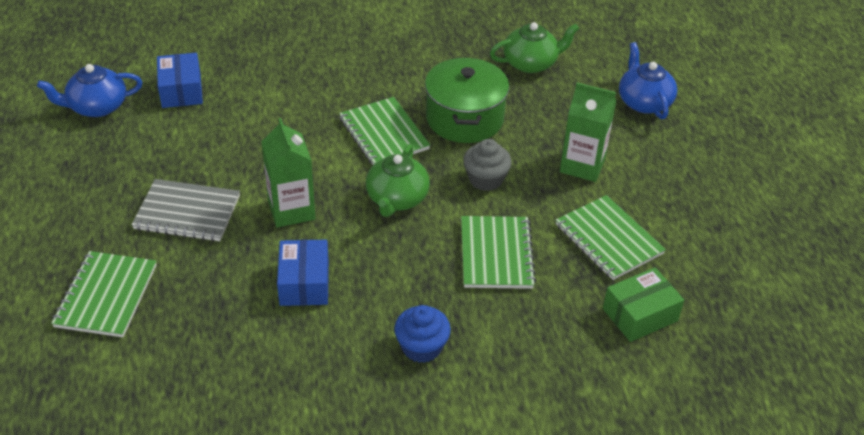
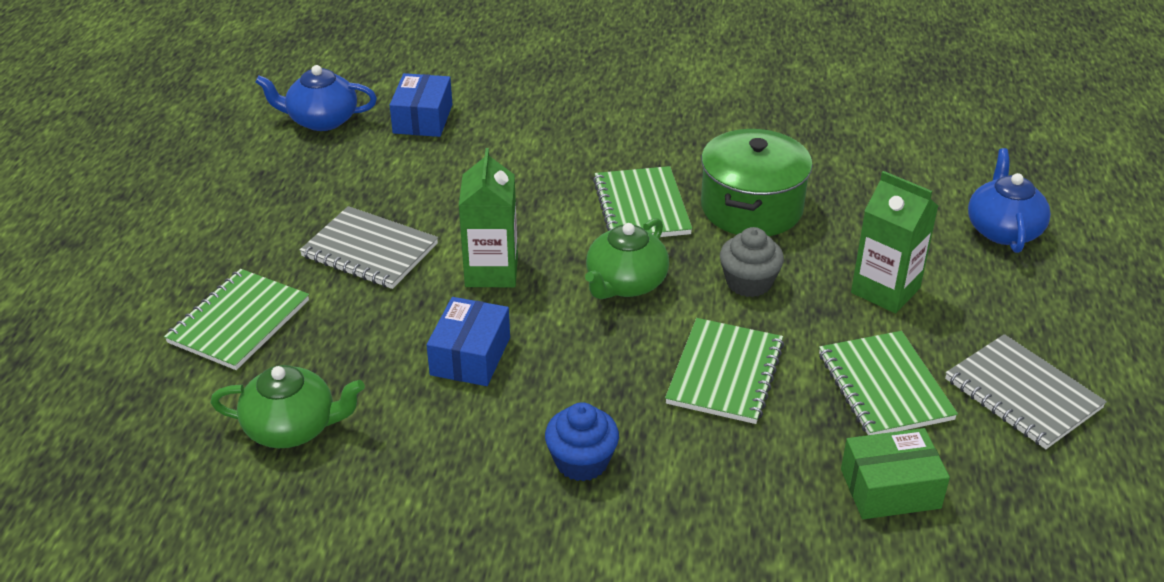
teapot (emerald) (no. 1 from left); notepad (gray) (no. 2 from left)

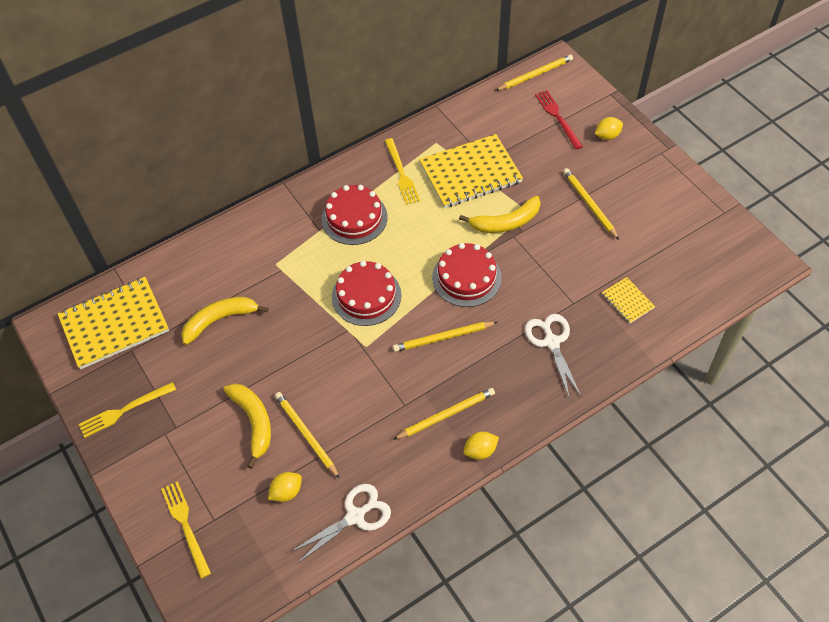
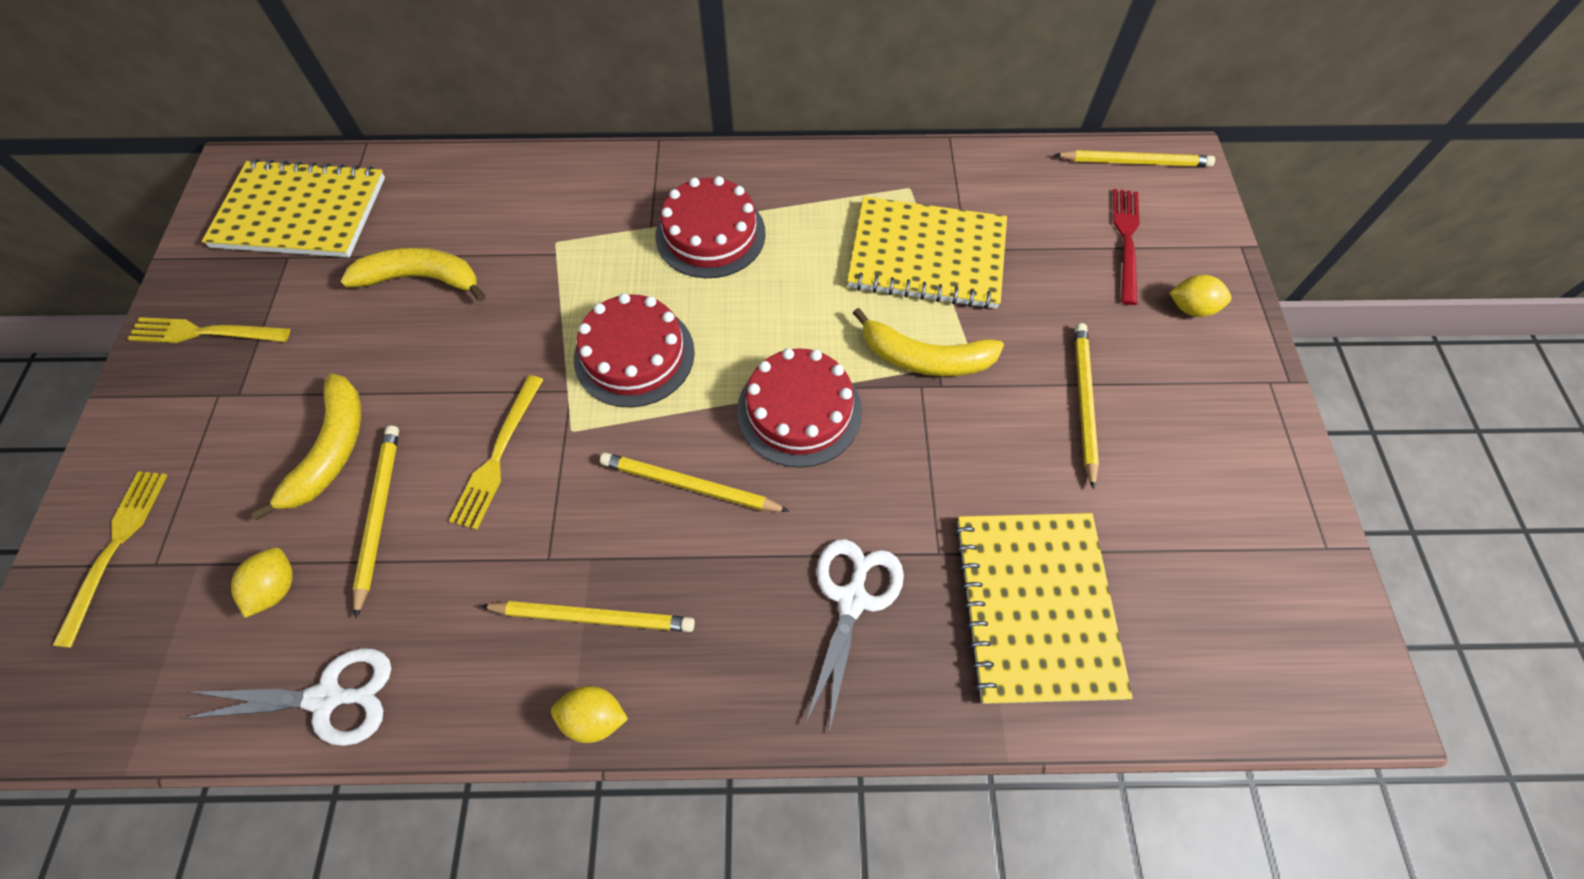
lemon (yellow) (no. 1 from left); table fork (yellow) (no. 3 from left); notepad (yellow) (no. 3 from left)

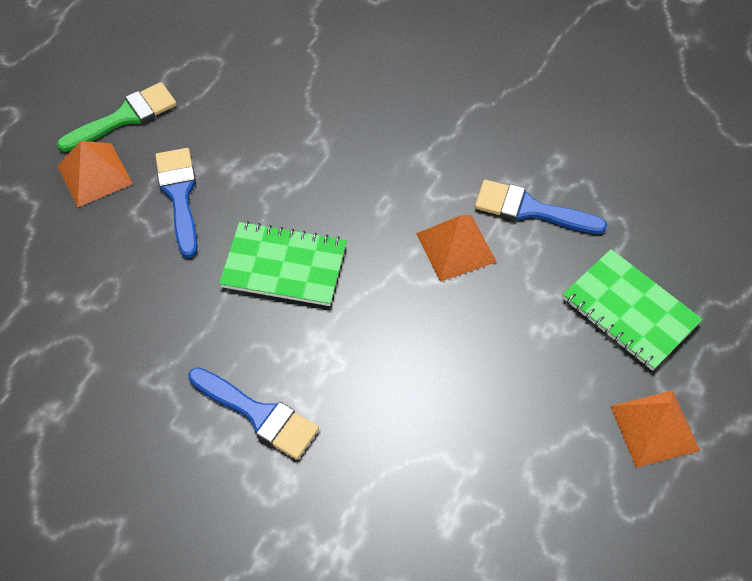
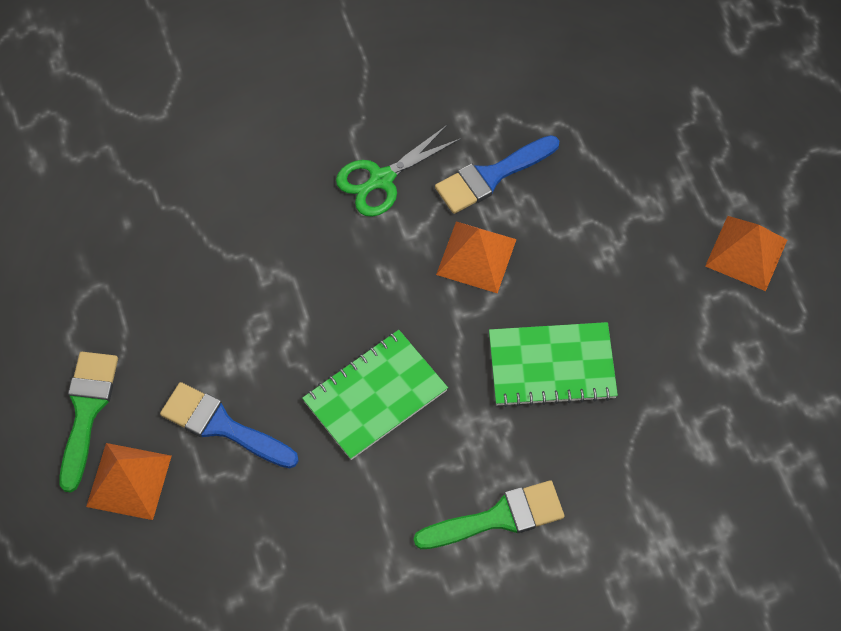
shears (emerald); paint brush (emerald) (no. 2 from left); notepad (emerald) (no. 2 from left)

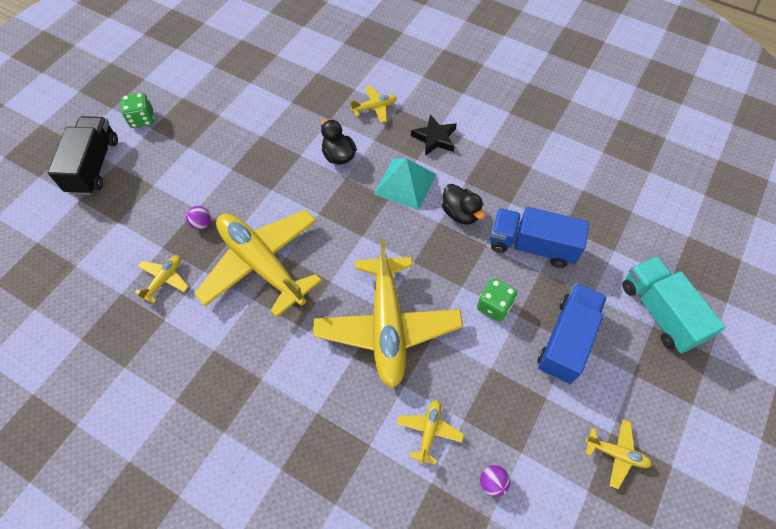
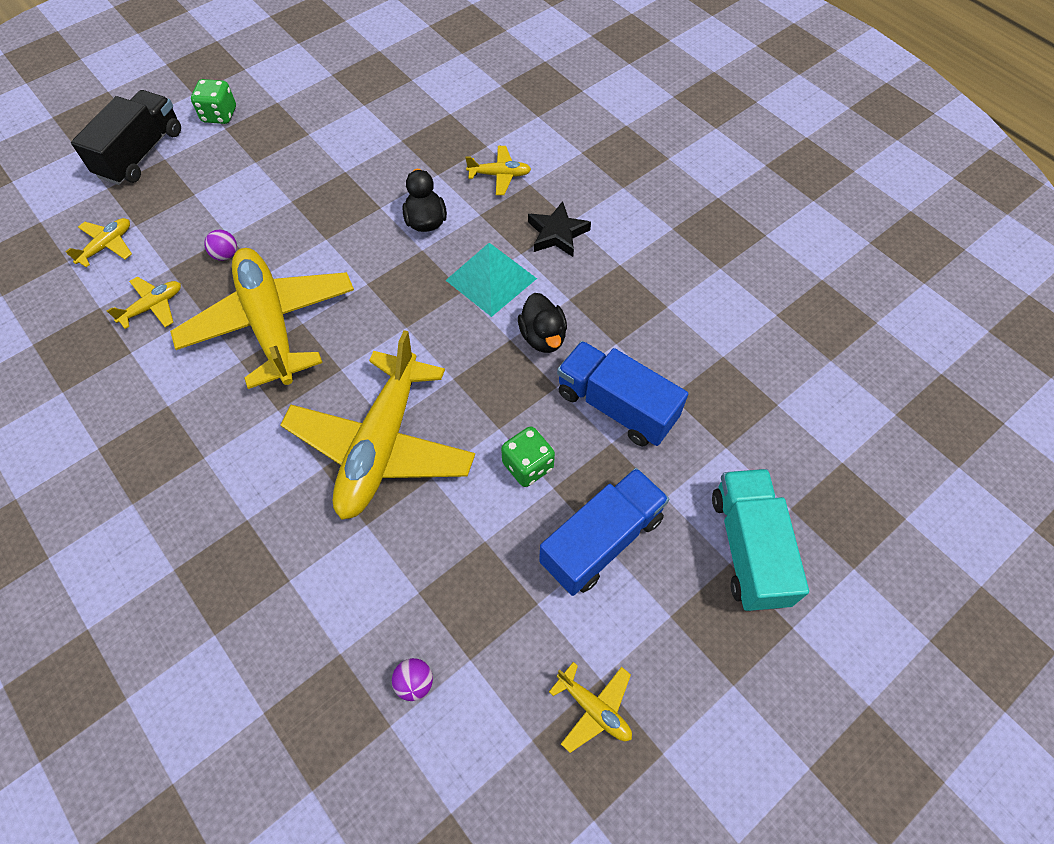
aeroplane (yellow) (no. 1 from left)

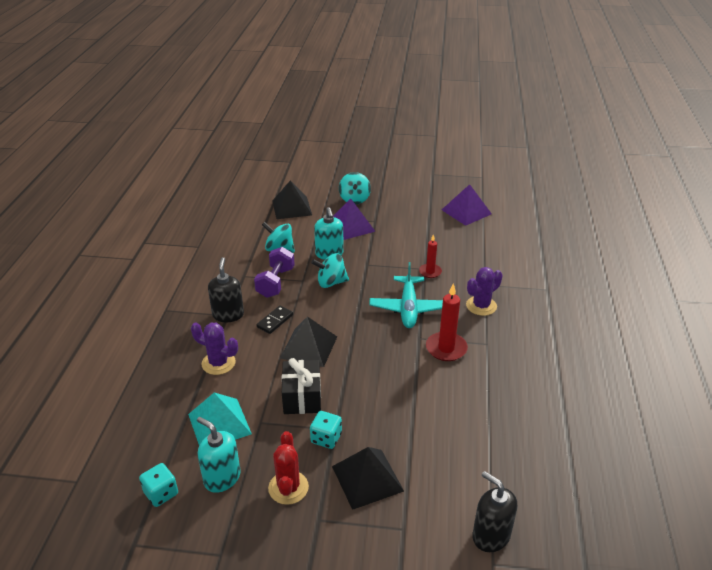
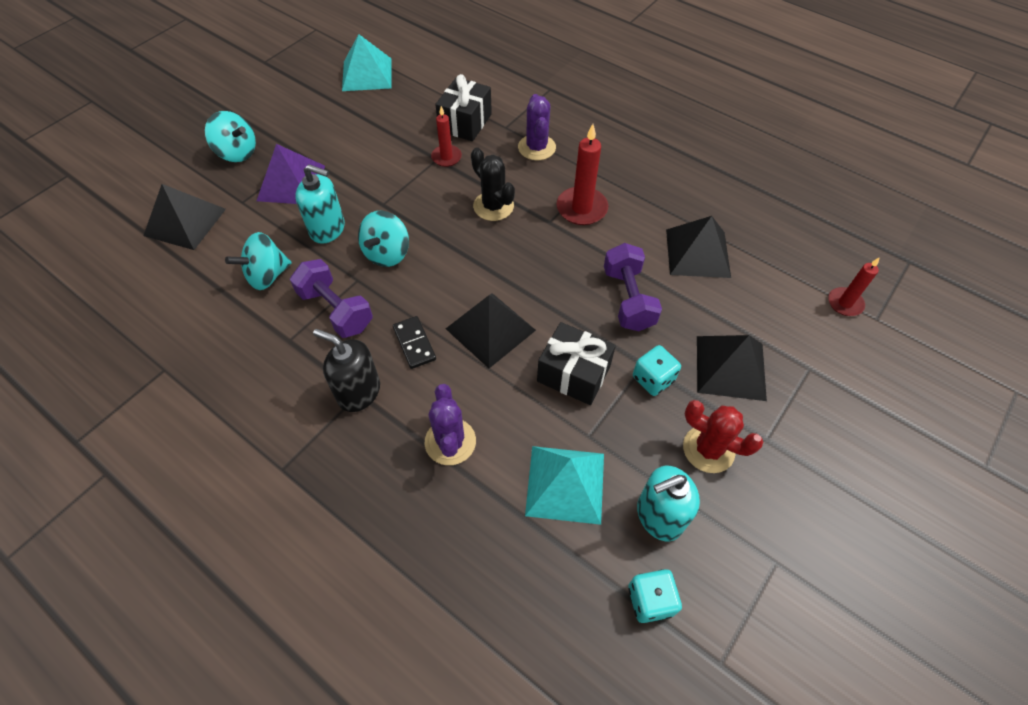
pyramid shape (turquoise) (no. 1 from left); prickly plant (royal purple) (no. 1 from left); present (ebony) (no. 1 from left); prickly plant (ebony); free weight (royal purple) (no. 2 from left); pyramid shape (ebony) (no. 3 from left); wax candle (red) (no. 3 from left)

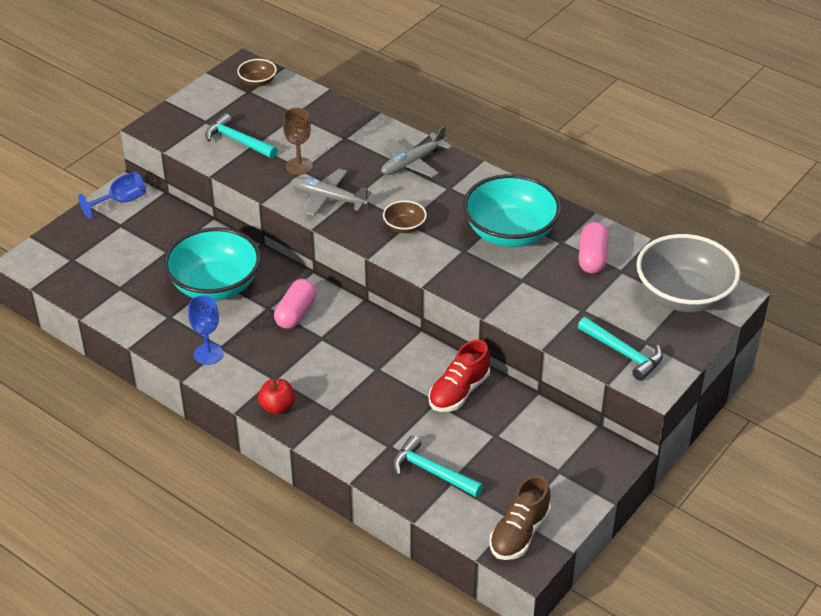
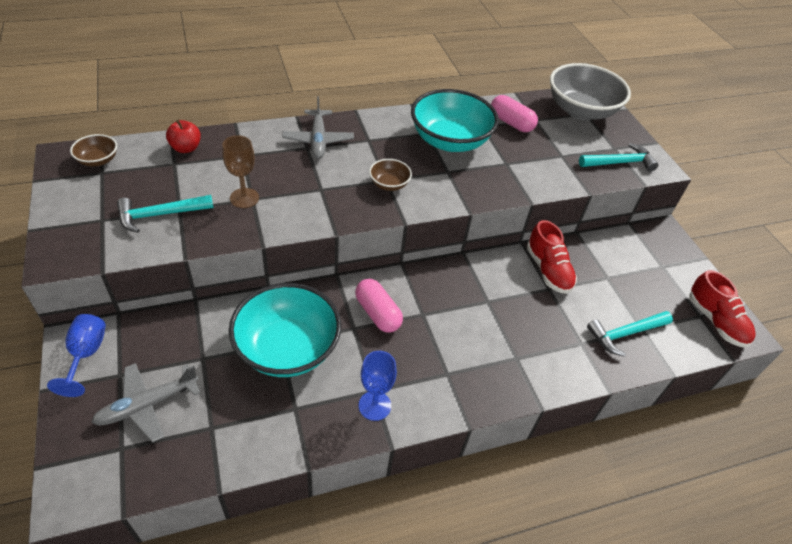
aeroplane (gray) (no. 1 from left); toy apple (red); sneaker (red) (no. 2 from left)

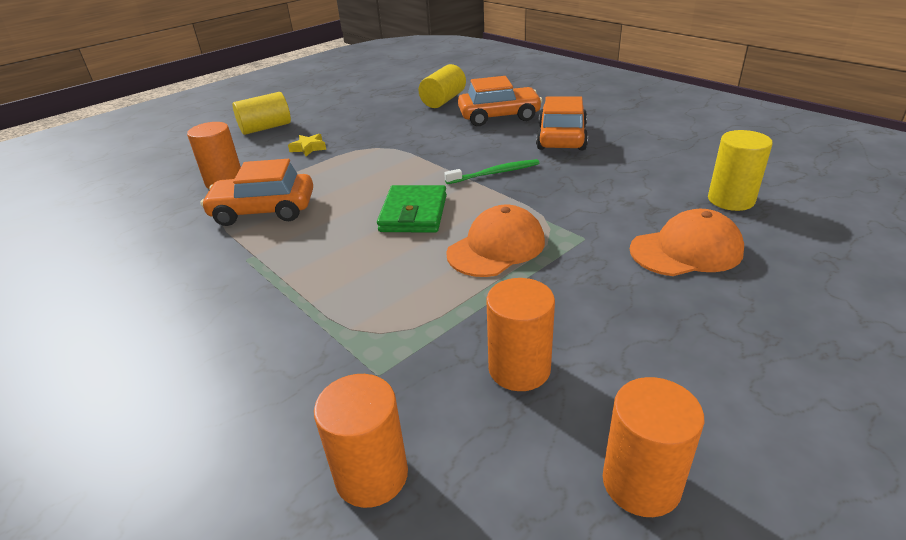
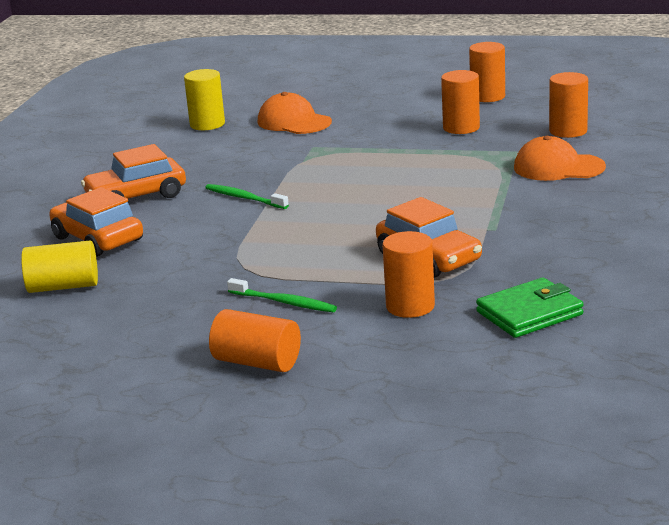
cylinder shape (orange) (no. 1 from left); toothbrush (emerald) (no. 2 from left); wallet (emerald); peaked cap (orange) (no. 2 from left)

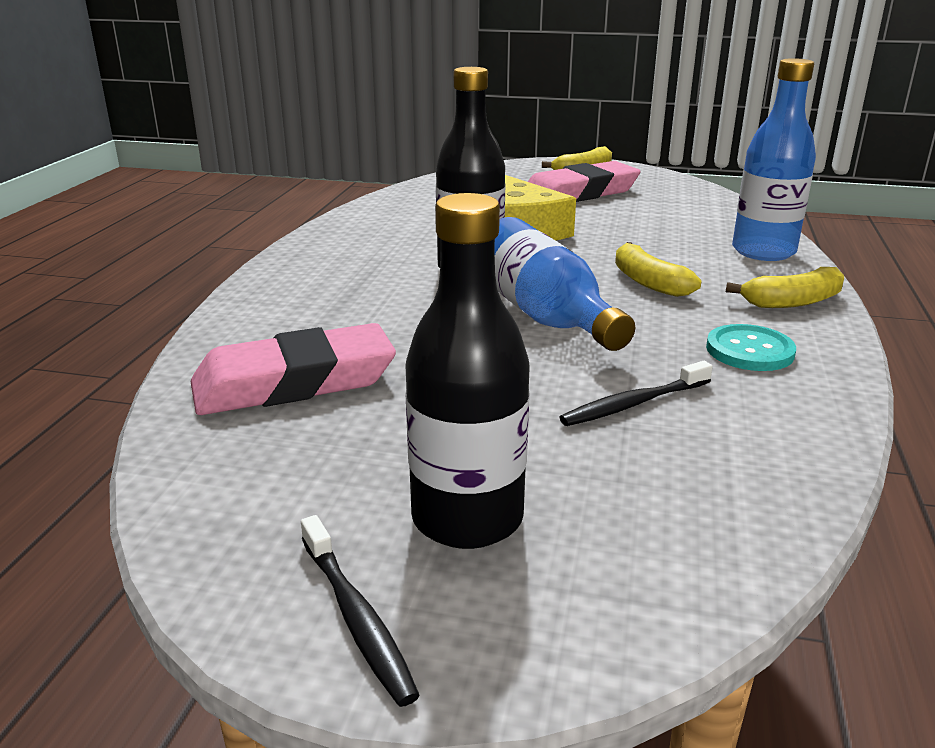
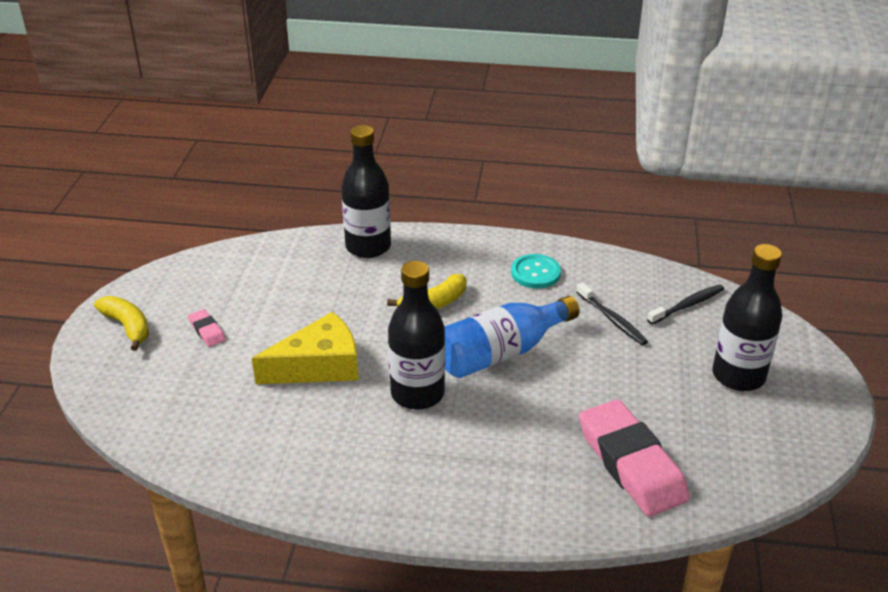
pencil eraser (pink) (no. 1 from left); drink bottle (ebony) (no. 1 from left); toothbrush (ebony) (no. 2 from left); toy banana (yellow) (no. 3 from left in the first image)

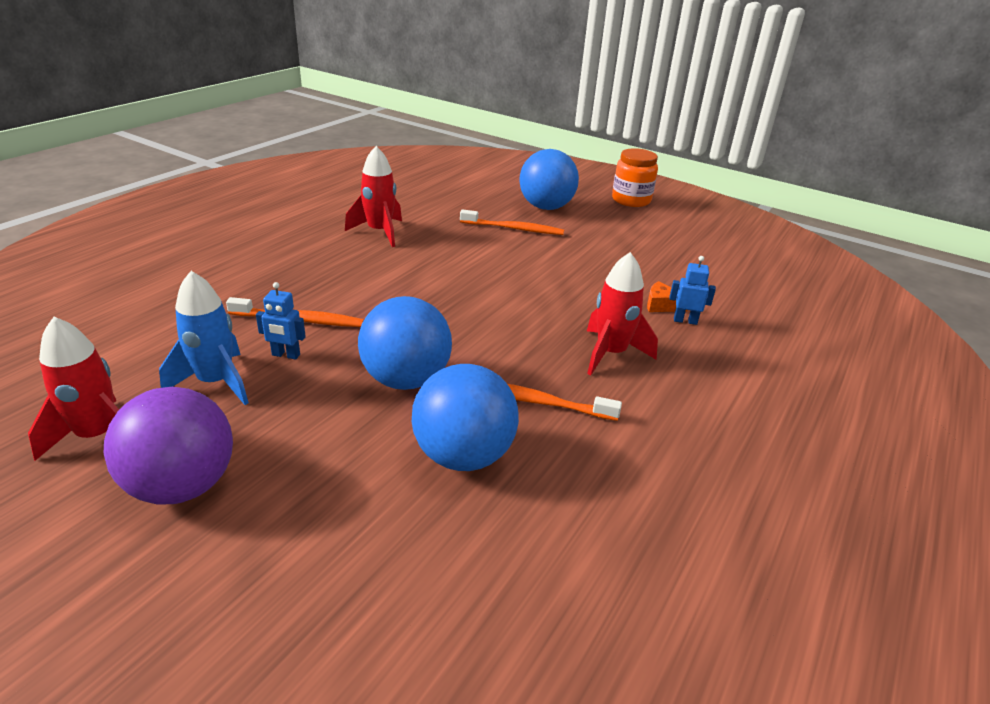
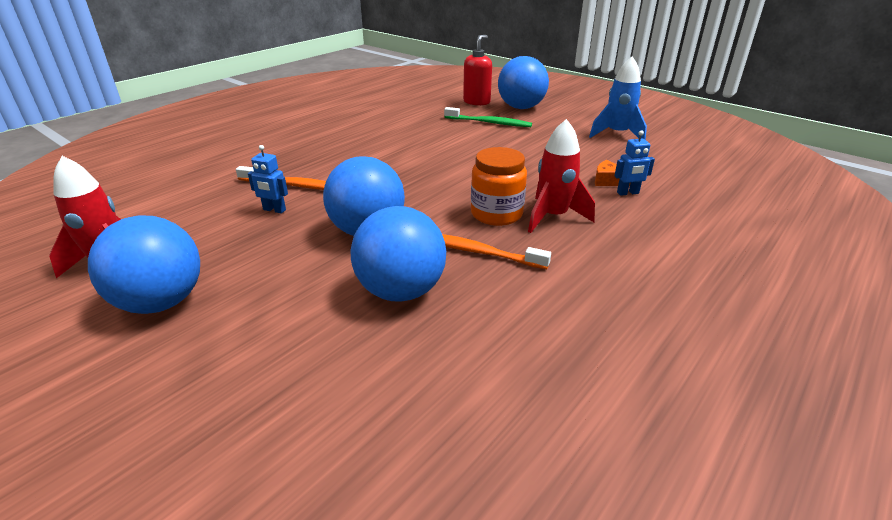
play ball (royal blue) (no. 1 from left); toothbrush (emerald); soap dispenser (red); jar (orange); rocket (royal blue); toy robot (royal blue) (no. 2 from left); rocket (red) (no. 2 from left in the first image)

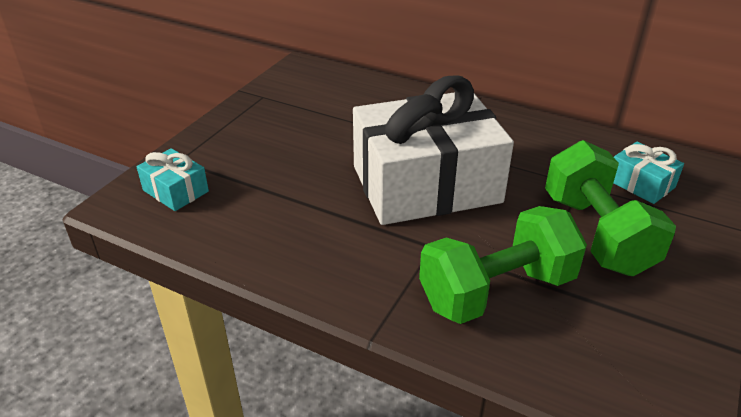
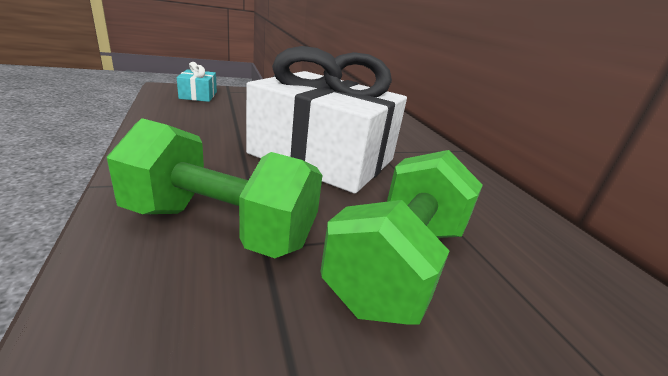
present (turquoise) (no. 2 from left in the first image)

